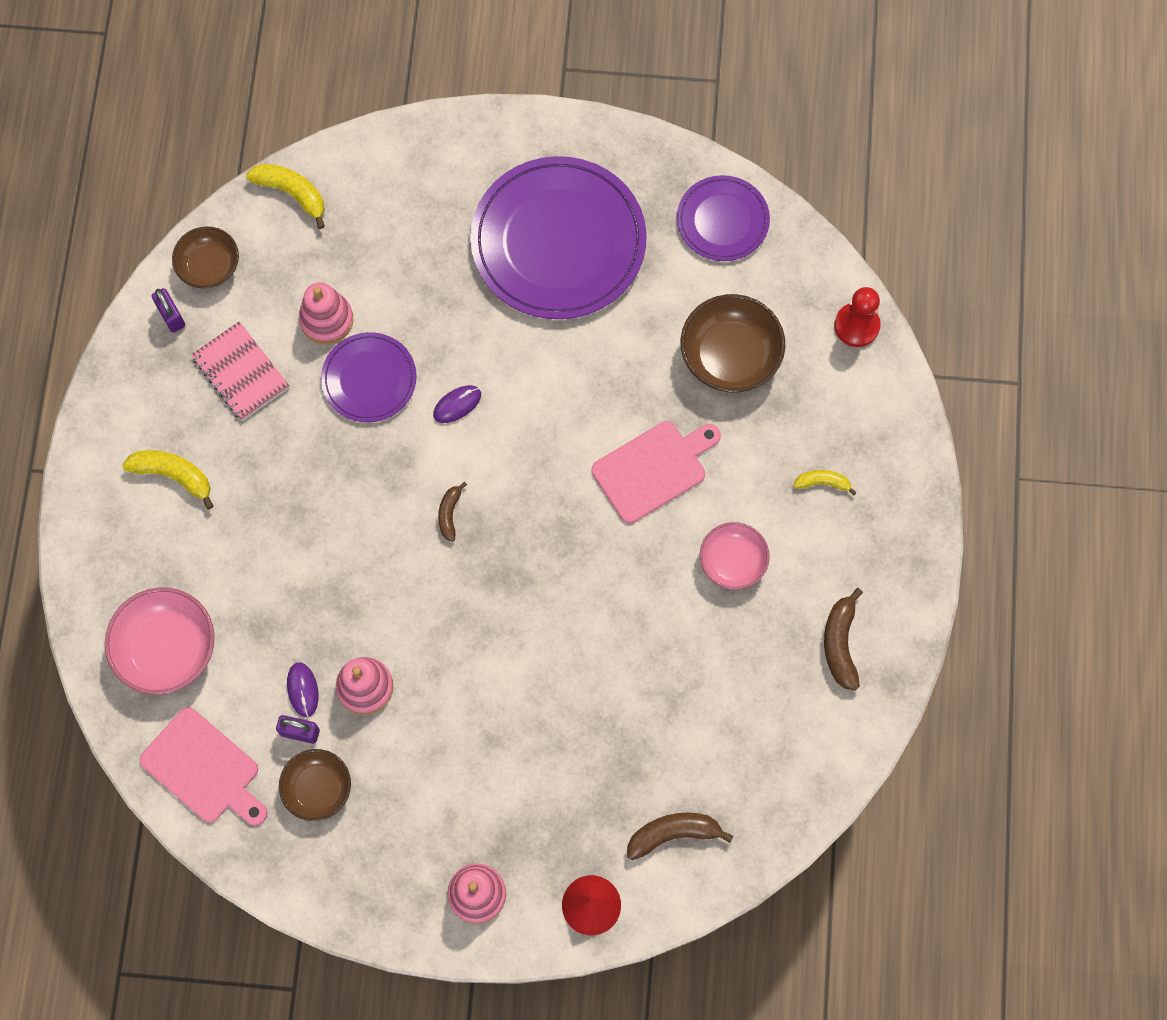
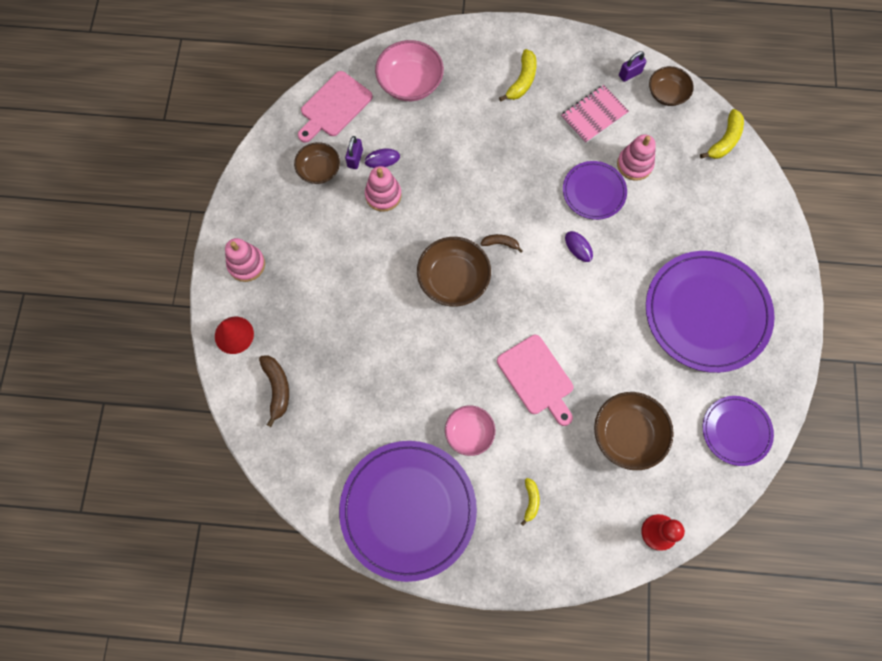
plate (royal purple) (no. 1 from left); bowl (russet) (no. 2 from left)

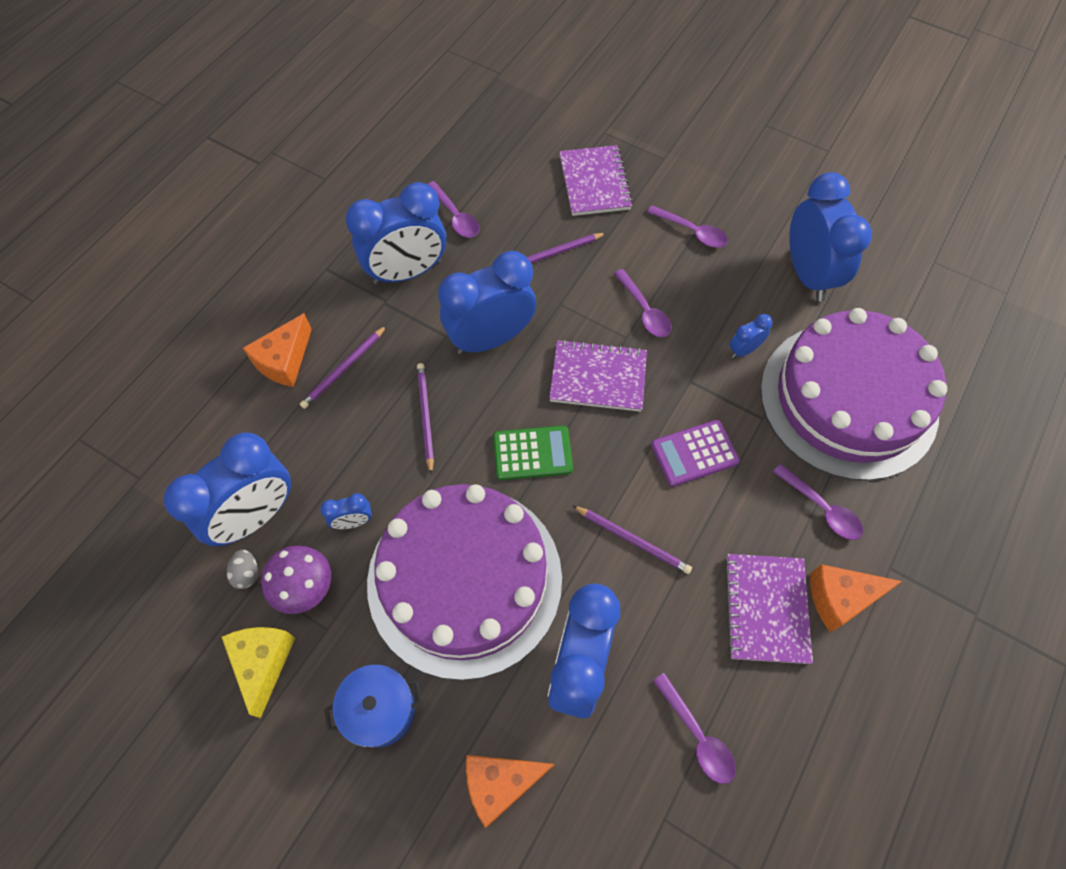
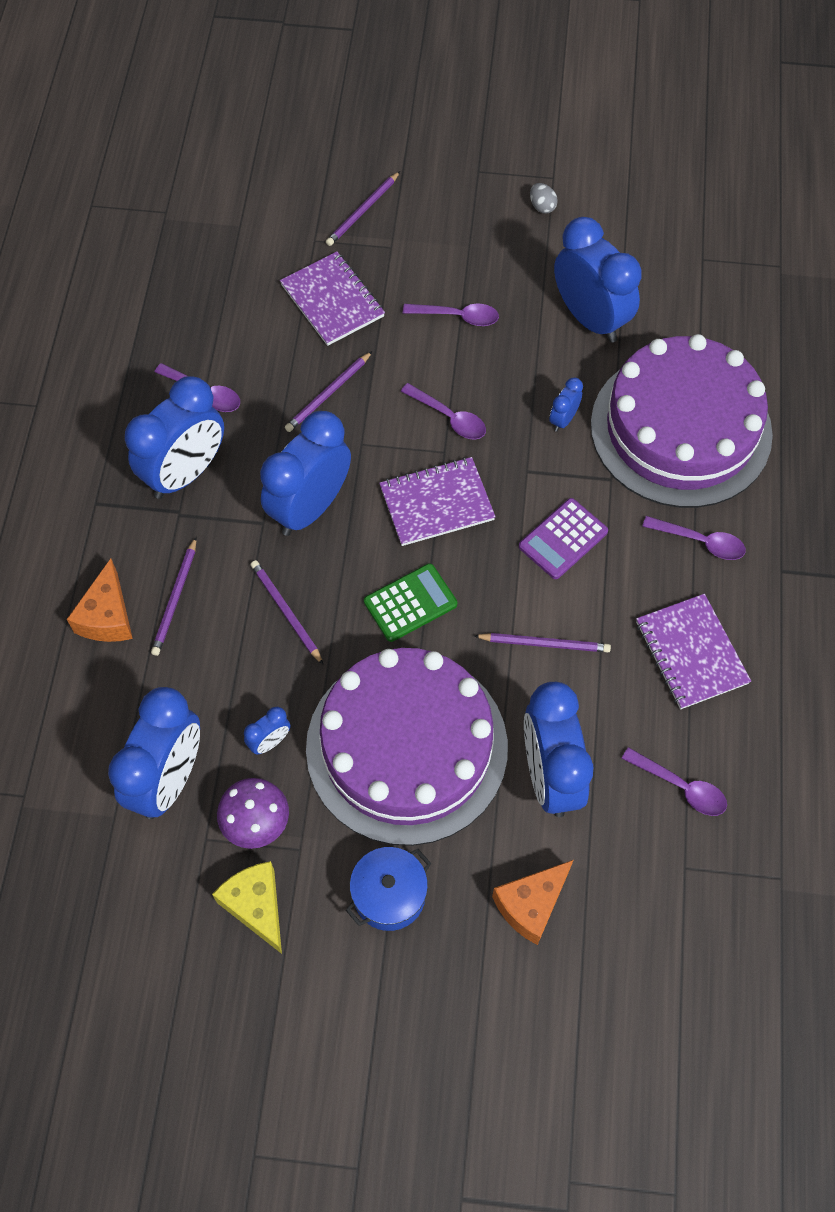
lead pencil (royal purple) (no. 4 from left); egg (gray); cheese wedge (orange) (no. 3 from left in the first image)

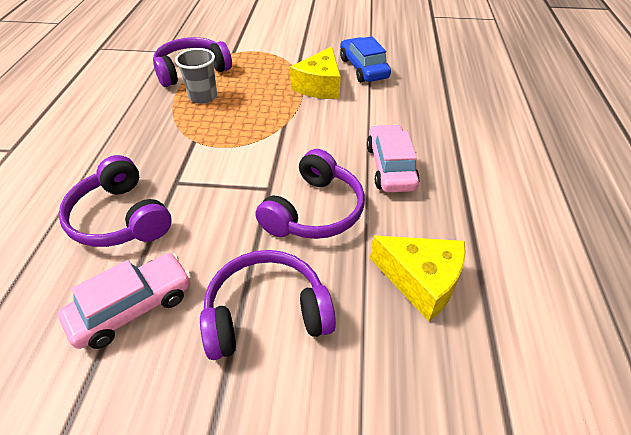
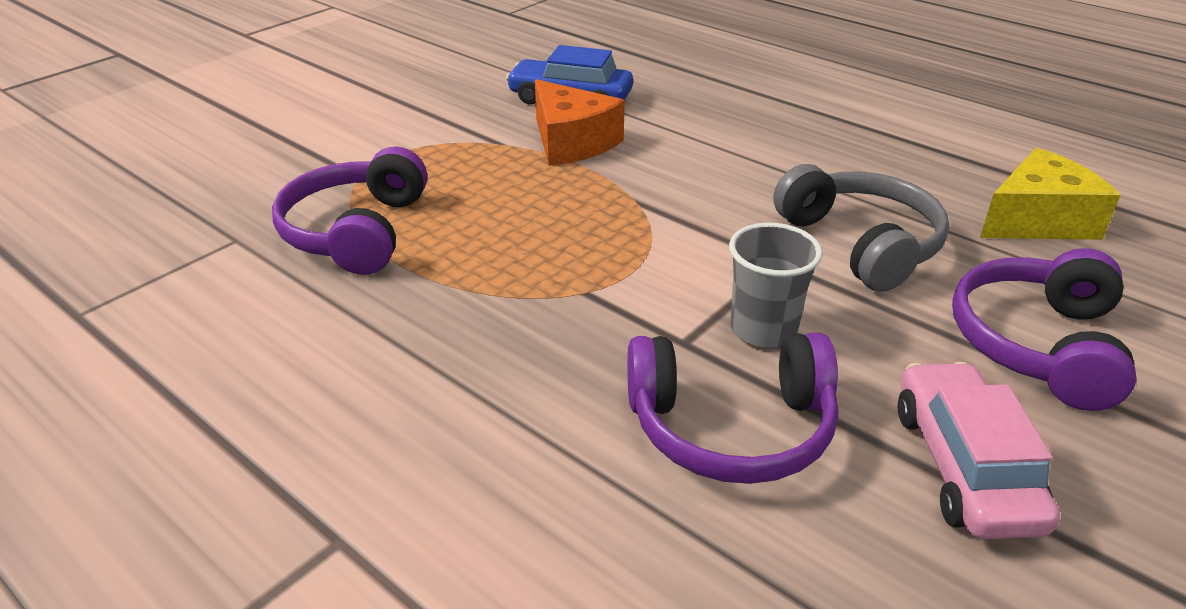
cheese wedge (orange); tumbler (gray); over-ear headphones (gray); car (pink) (no. 2 from left in the first image)

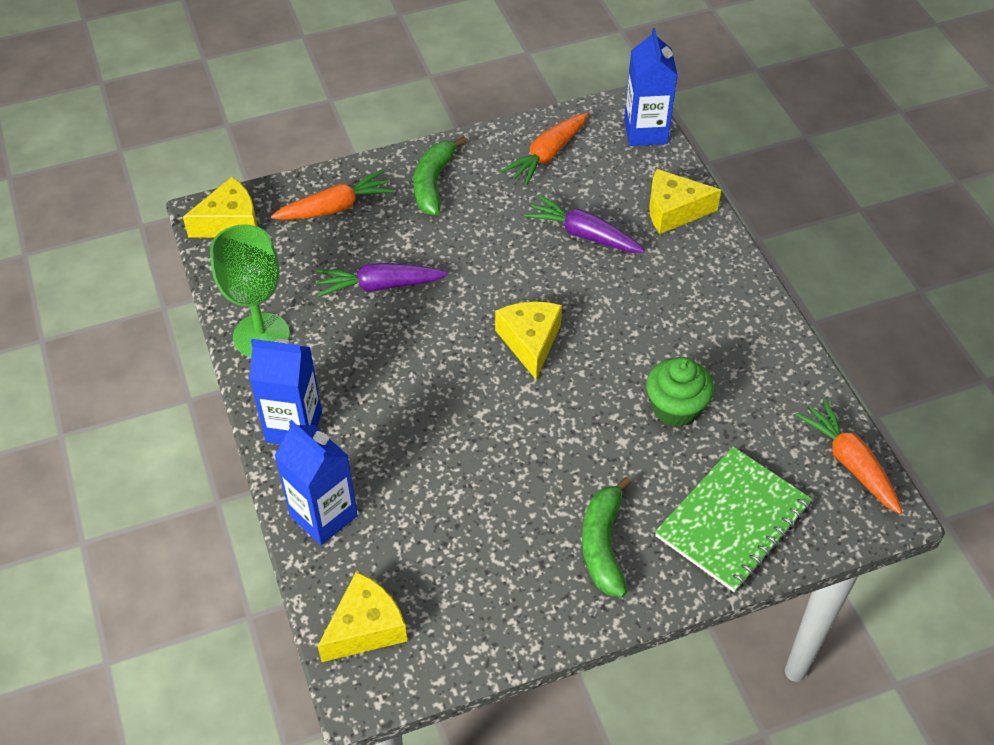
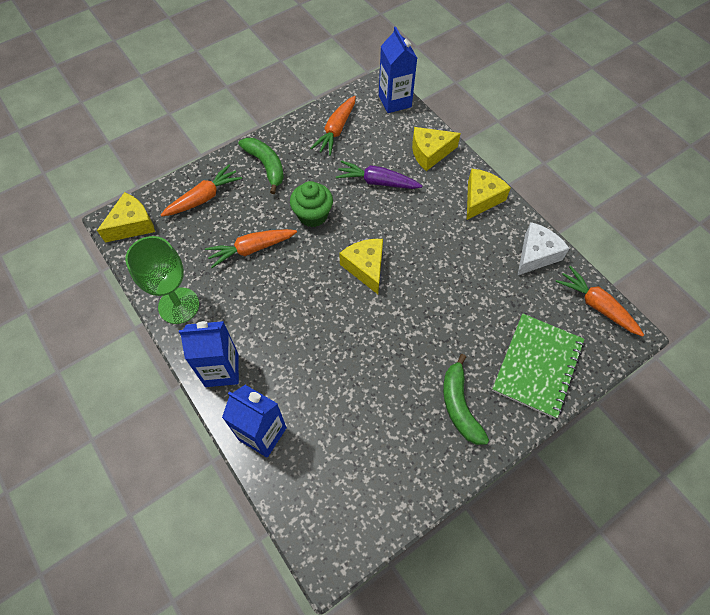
toy carrot (orange) (no. 2 from left); toy banana (emerald) (no. 1 from left); muffin (emerald); cheese wedge (yellow) (no. 4 from left); cheese wedge (pure white)

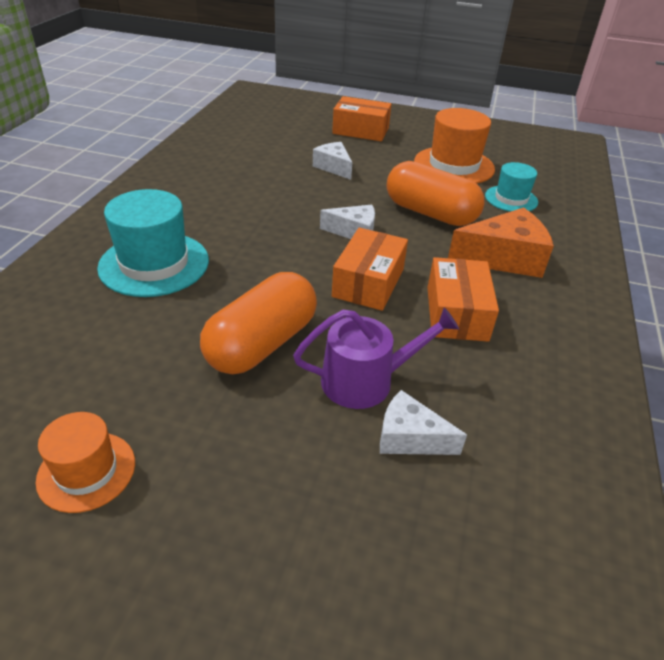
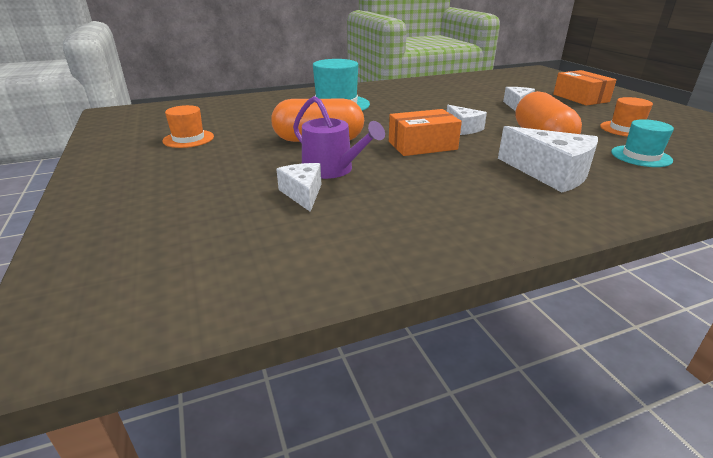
cheese wedge (pure white) (no. 4 from left); top hat (orange) (no. 2 from left); package (orange) (no. 3 from left in the first image)

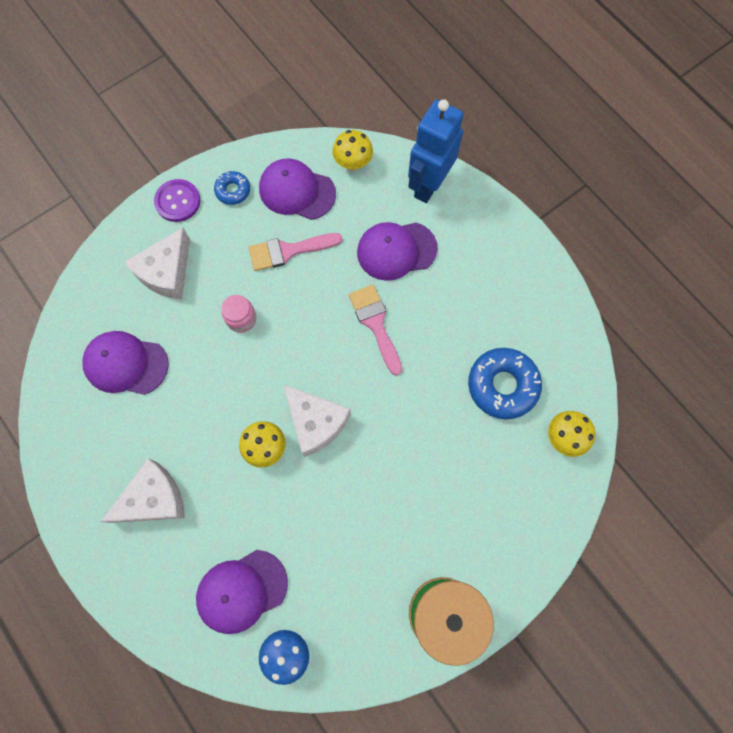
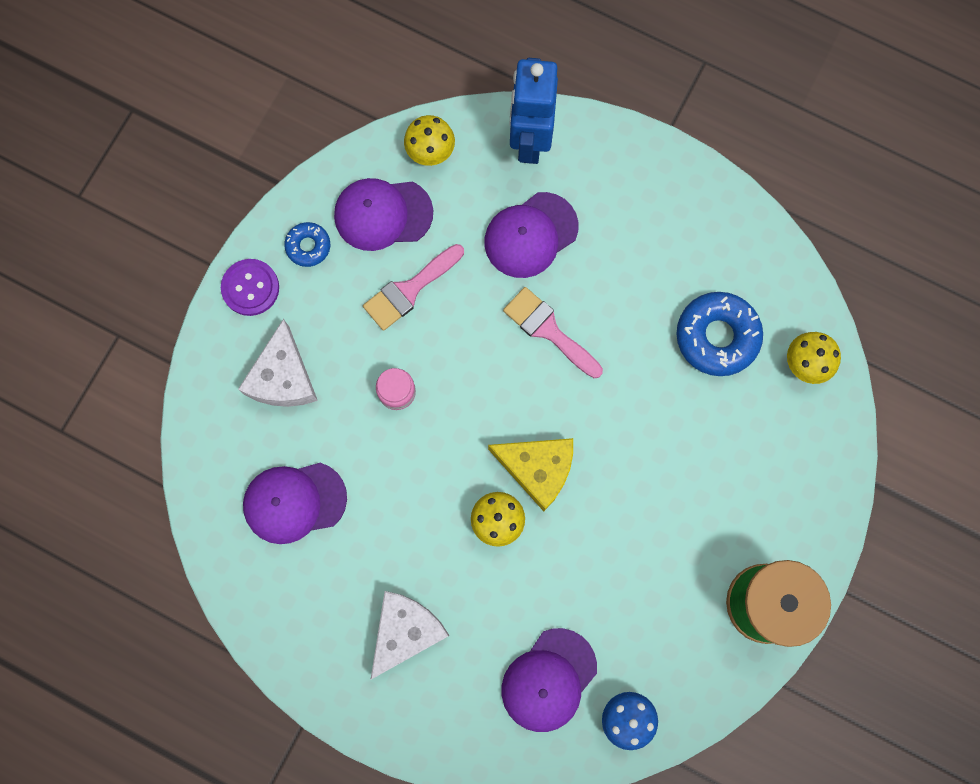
cheese wedge (yellow)

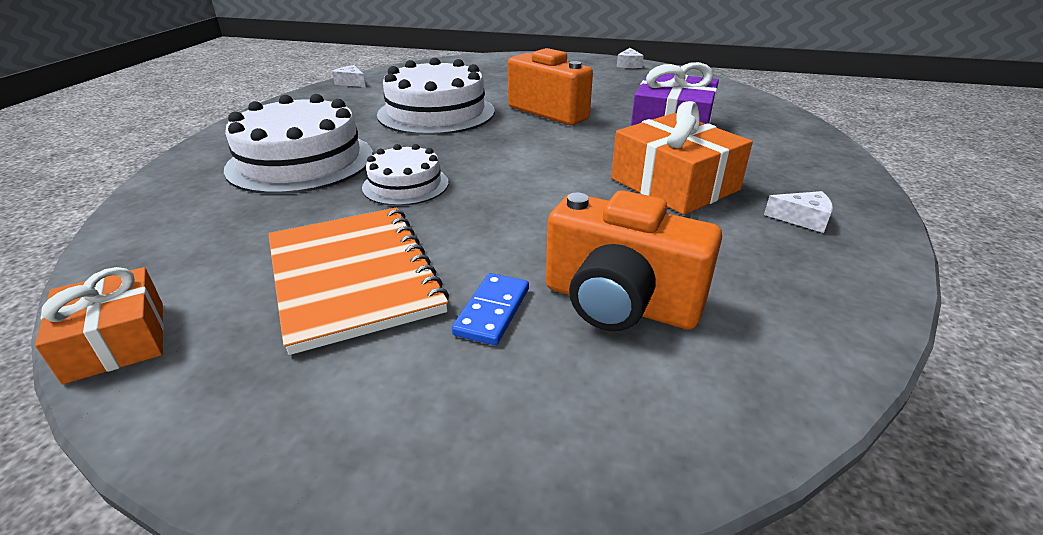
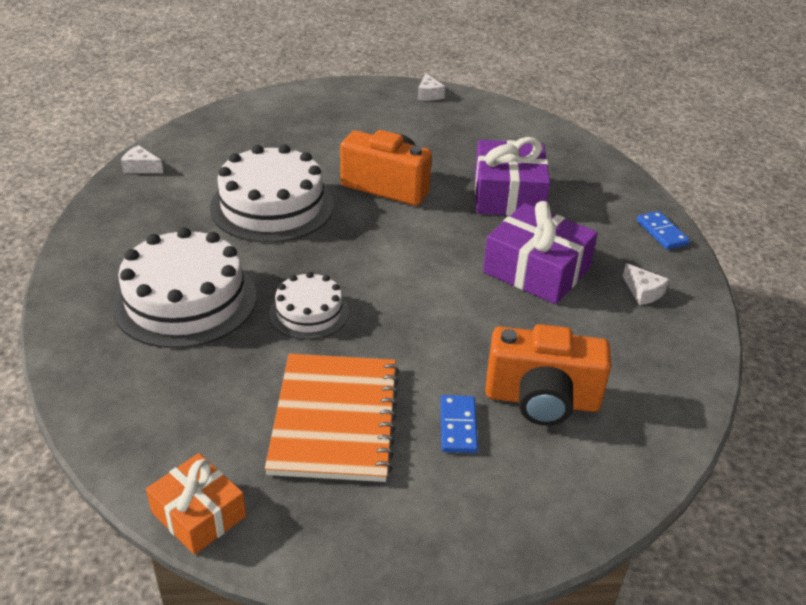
notepad (orange); present (royal purple) (no. 2 from left); cheese wedge (pure white) (no. 3 from left); domino piece (royal blue) (no. 2 from left)

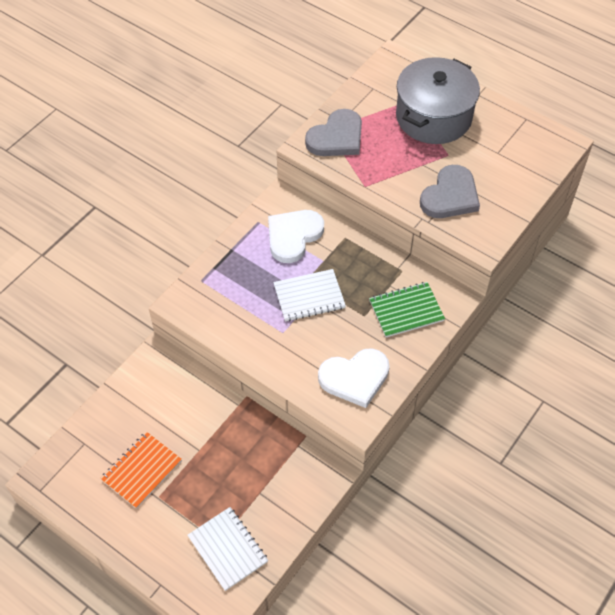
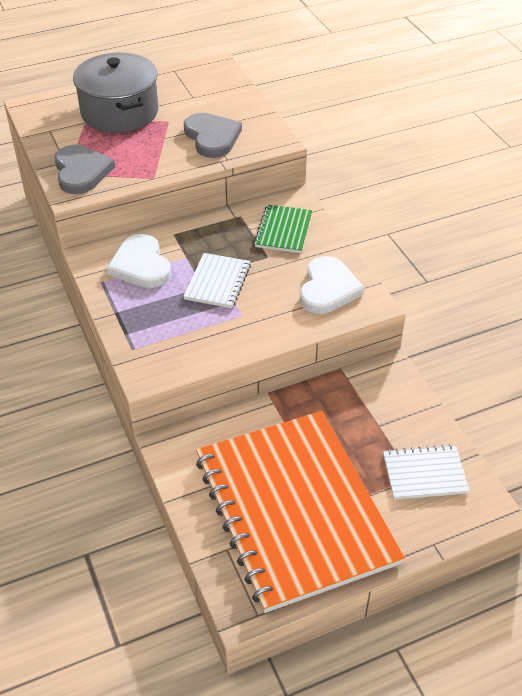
notepad (orange)

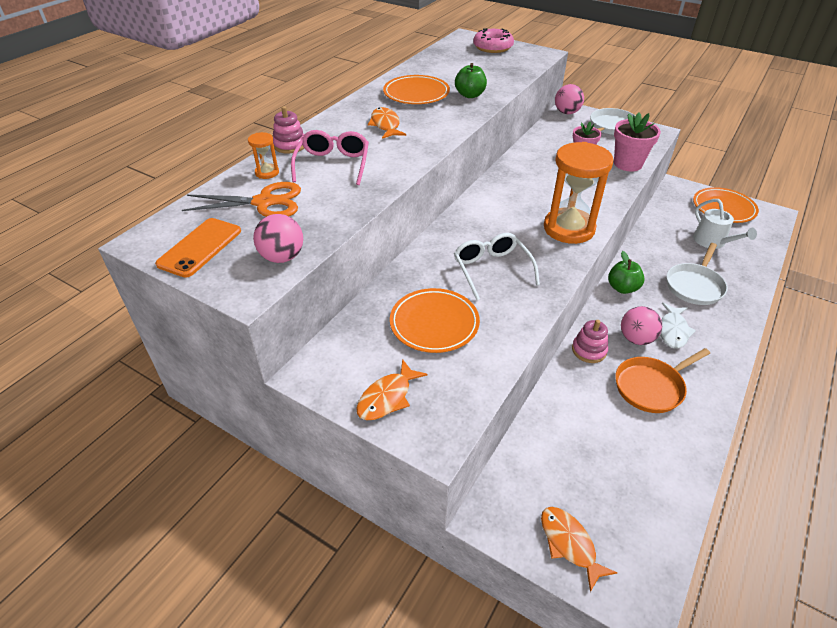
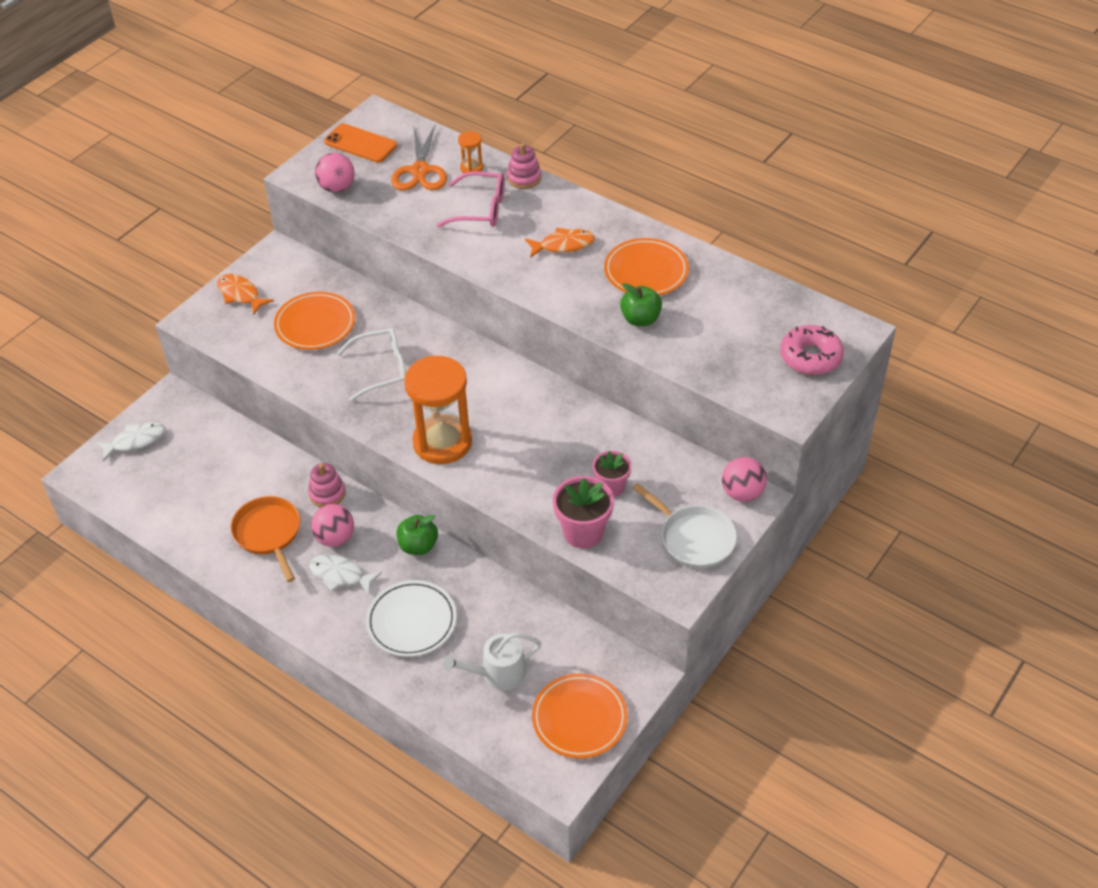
toy fish (pure white) (no. 1 from left); plate (pure white)

